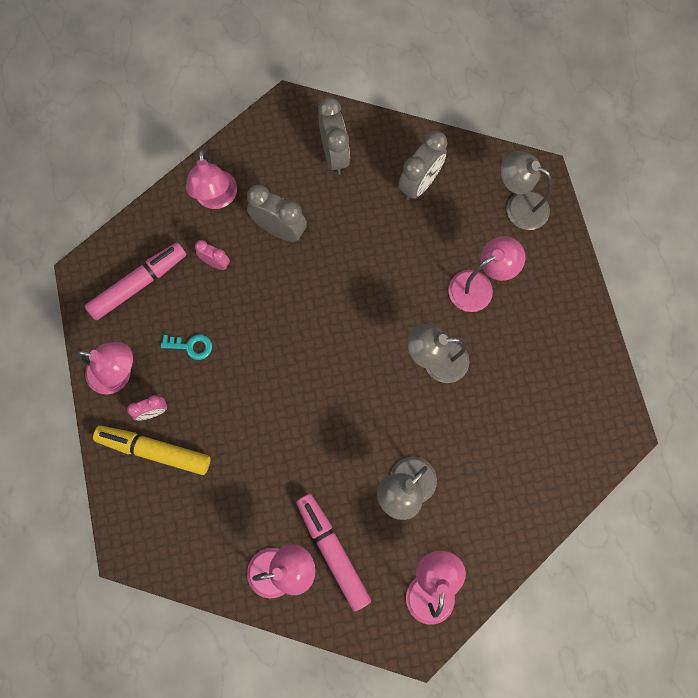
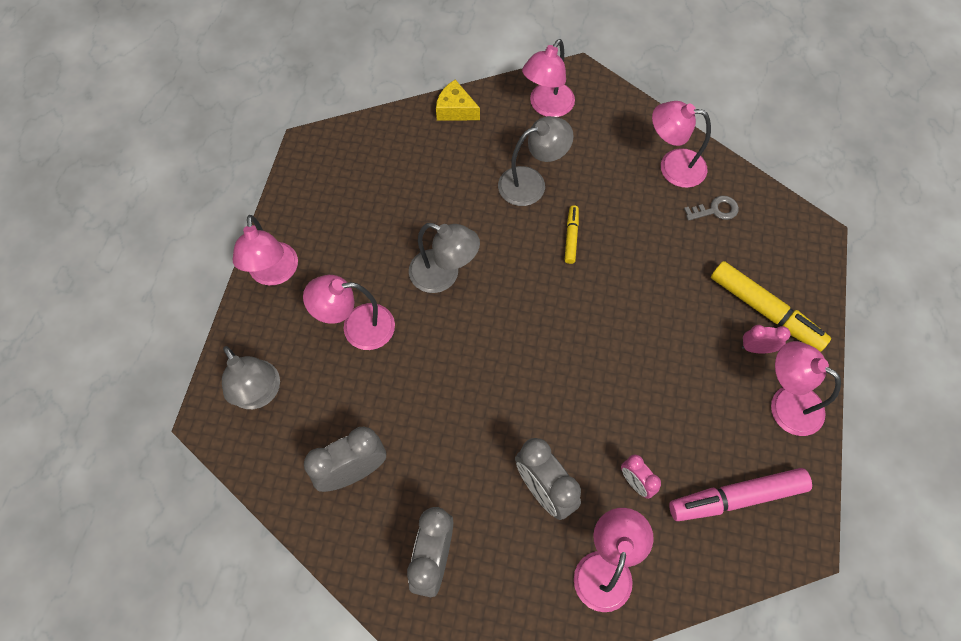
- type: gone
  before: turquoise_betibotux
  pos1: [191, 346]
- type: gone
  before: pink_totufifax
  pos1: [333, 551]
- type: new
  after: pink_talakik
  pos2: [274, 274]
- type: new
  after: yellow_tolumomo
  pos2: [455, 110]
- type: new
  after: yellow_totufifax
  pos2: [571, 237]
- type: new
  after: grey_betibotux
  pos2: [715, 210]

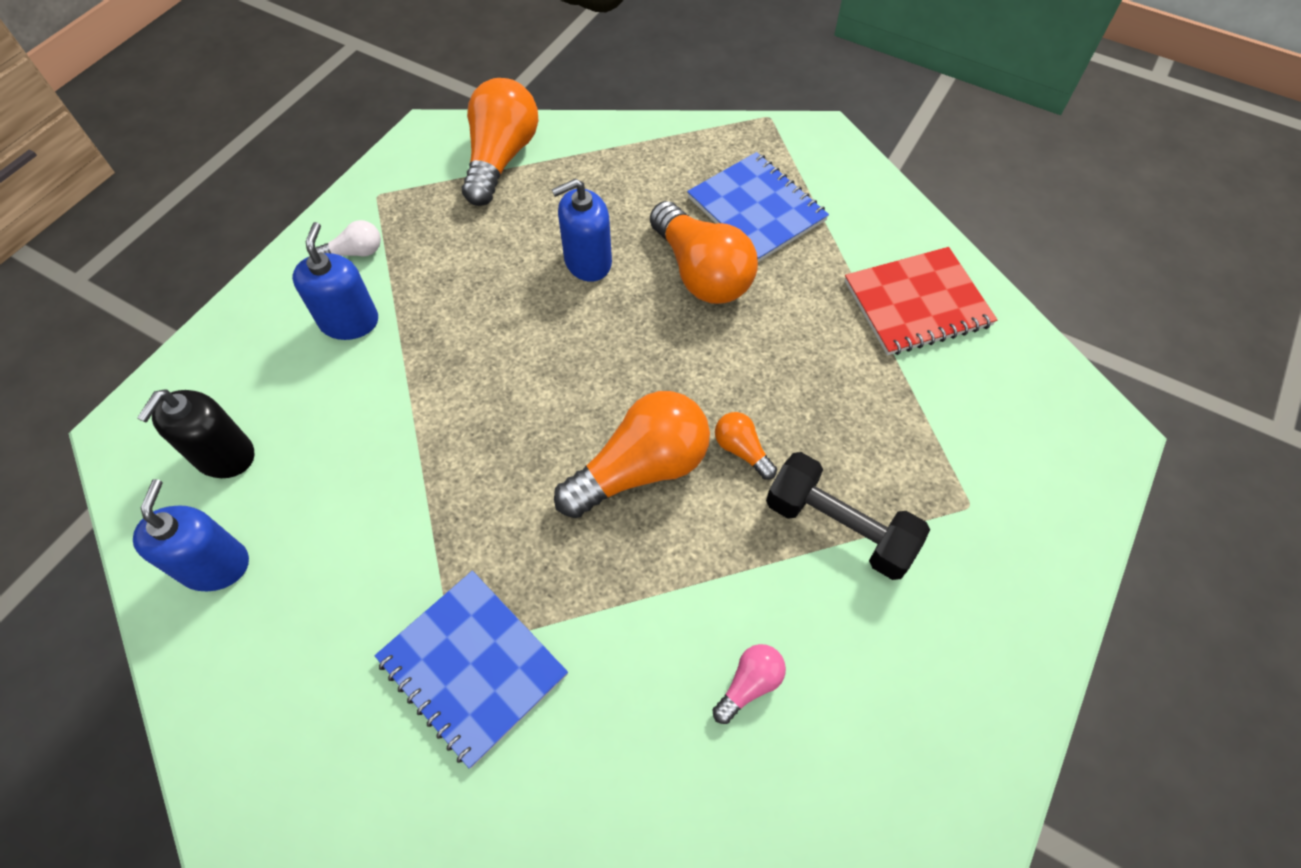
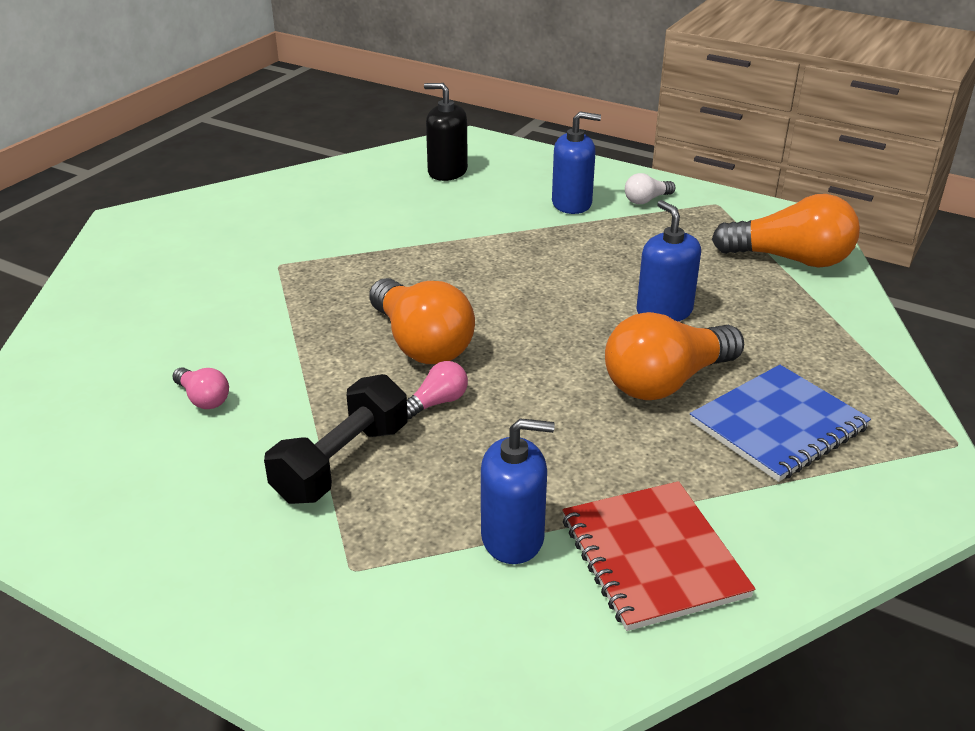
- type: shifted
  before: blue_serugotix
  pos1: [215, 565]
  pos2: [513, 537]
- type: rotated
  before: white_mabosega
  pos1: [356, 252]
  pos2: [646, 200]
  turn: 75
- type: gone
  before: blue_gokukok
  pos1: [472, 667]
- type: repainted
  before: orange_mabosega
  after: pink_mabosega
  pos1: [742, 450]
  pos2: [437, 402]

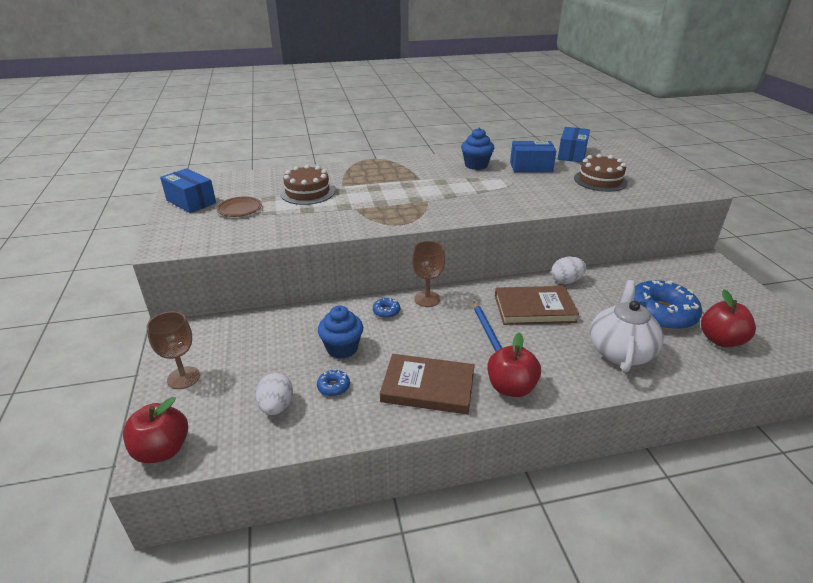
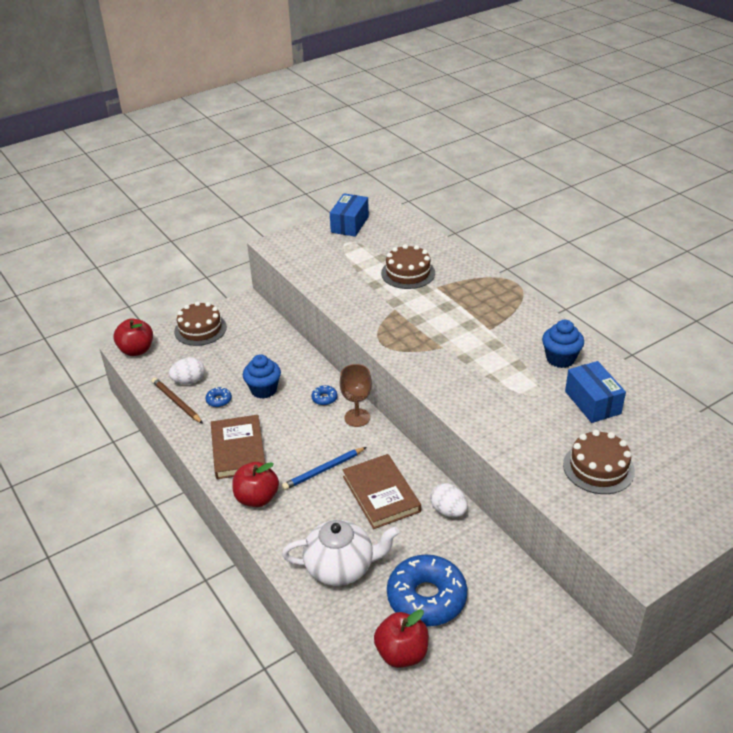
- type: swapped
  before: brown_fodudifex
  after: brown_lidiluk
  pos1: [183, 378]
  pos2: [200, 329]
- type: gone
  before: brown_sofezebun
  pos1: [240, 209]
- type: gone
  before: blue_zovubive
  pos1: [571, 154]
- type: new
  after: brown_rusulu
  pos2: [177, 402]

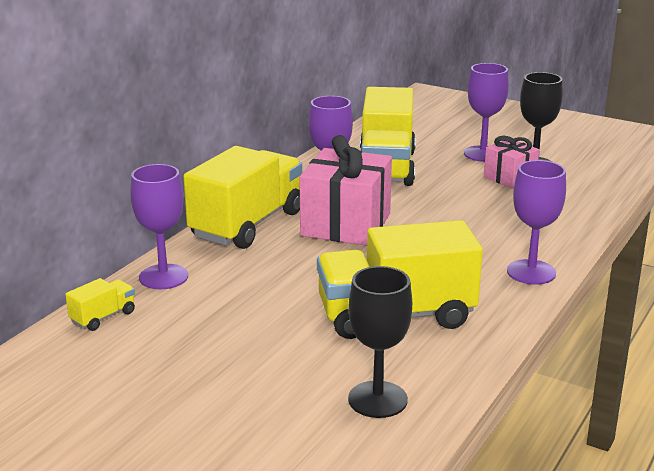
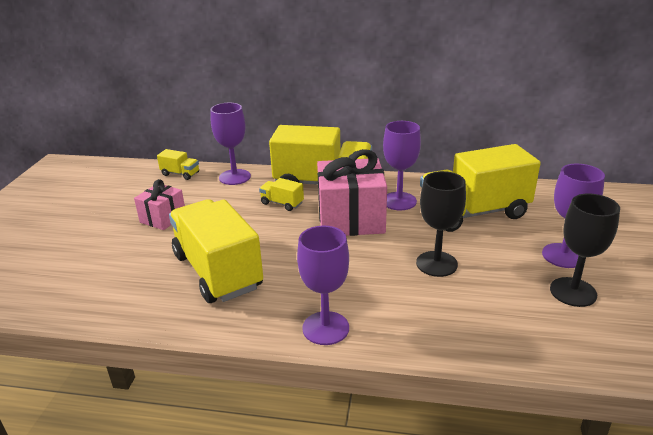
- type: shifted
  before: black_fodudifex
  pos1: [377, 399]
  pos2: [436, 264]
- type: shifted
  before: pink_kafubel
  pos1: [510, 178]
  pos2: [163, 218]
- type: new
  after: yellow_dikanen
  pos2: [282, 203]

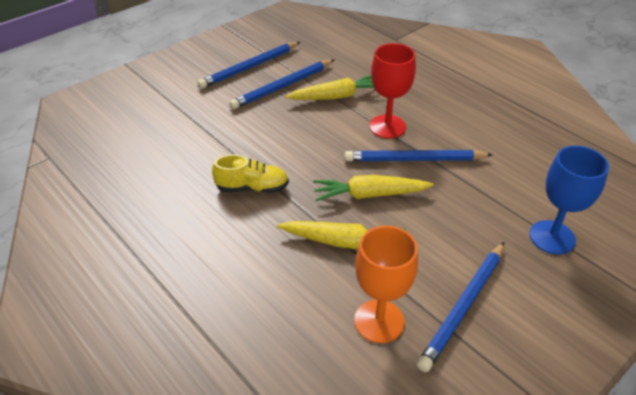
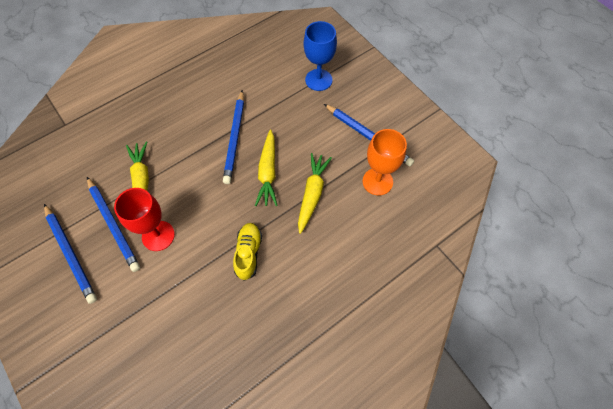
- type: shifted
  before: red_fodudifex
  pos1: [387, 126]
  pos2: [158, 236]

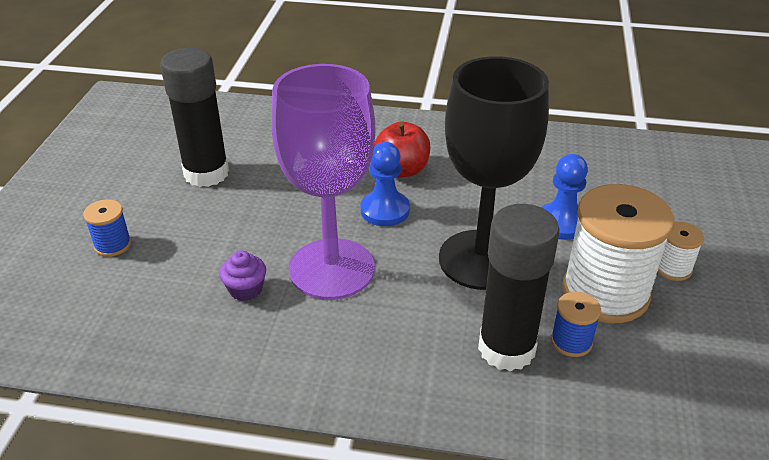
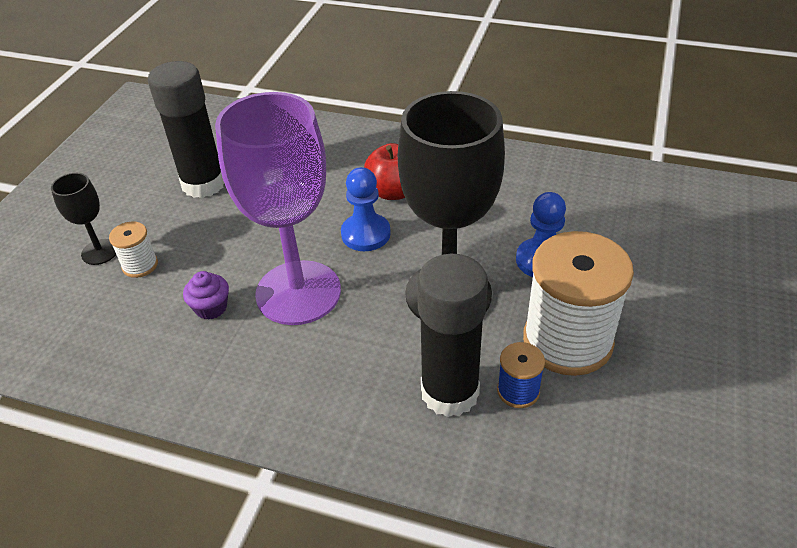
- type: swapped
  before: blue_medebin
  after: black_fodudifex
  pos1: [113, 245]
  pos2: [100, 252]
- type: shifted
  before: white_medebin
  pos1: [672, 268]
  pos2: [140, 265]

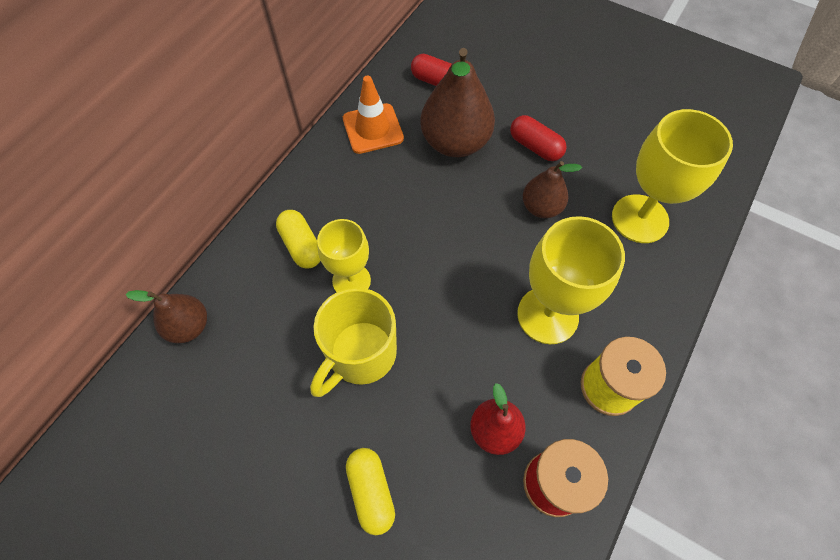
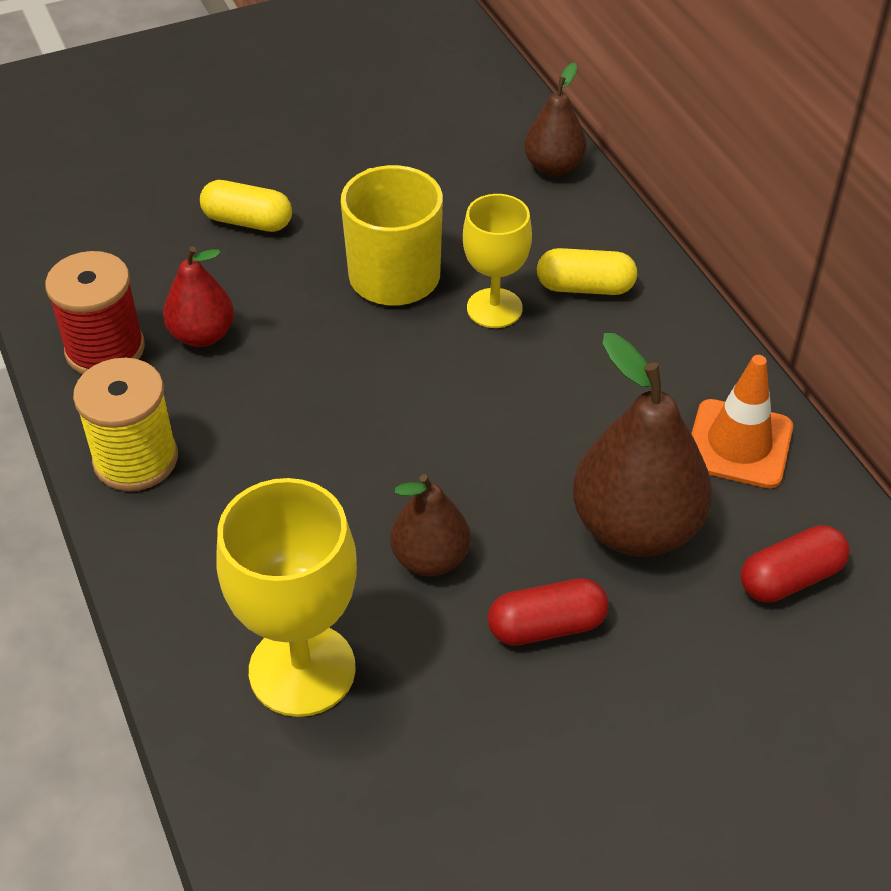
- type: gone
  before: yellow_fodudifex
  pos1: [547, 315]

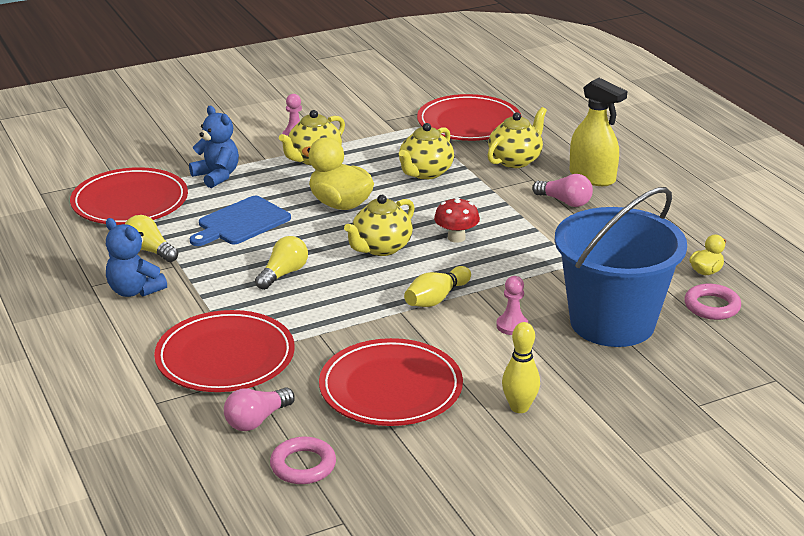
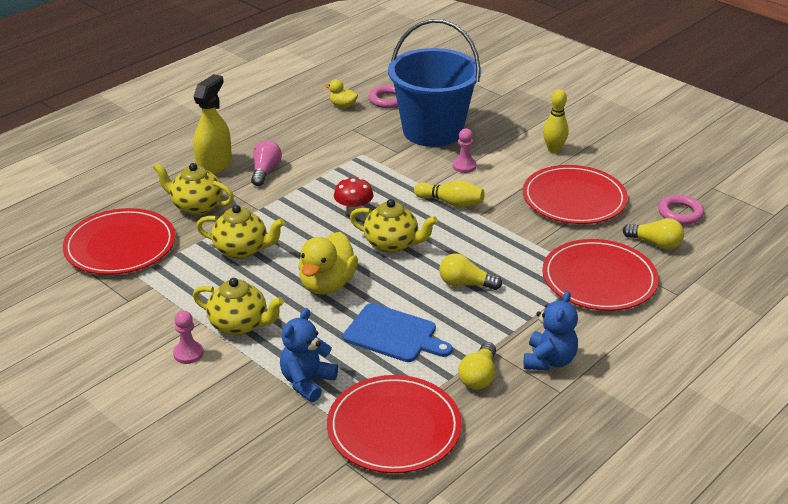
- type: repainted
  before: pink_mabosega
  after: yellow_mabosega
  pos1: [257, 420]
  pos2: [655, 243]

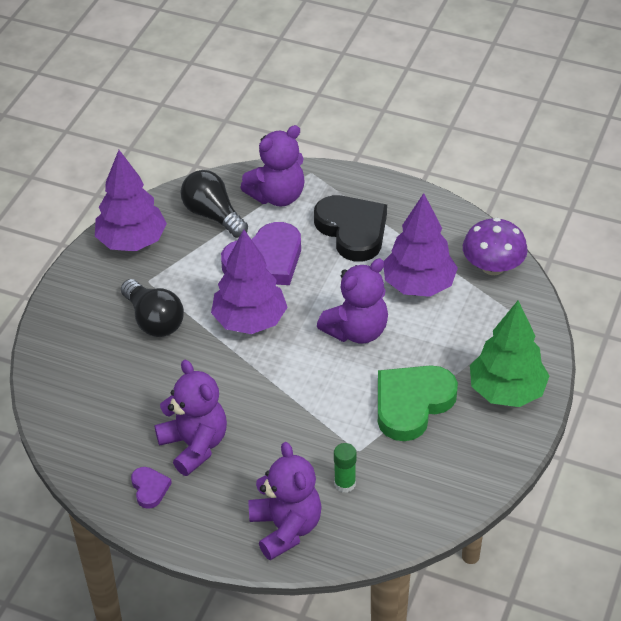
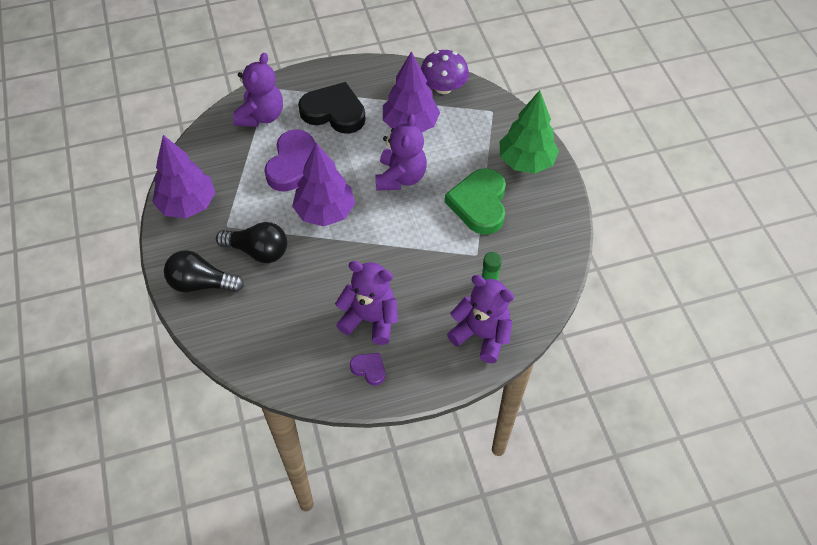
- type: shifted
  before: black_mabosega
  pos1: [213, 215]
  pos2: [201, 283]

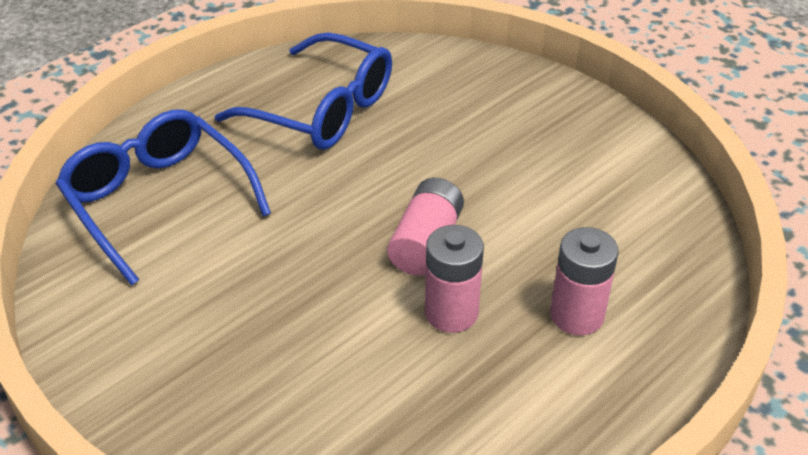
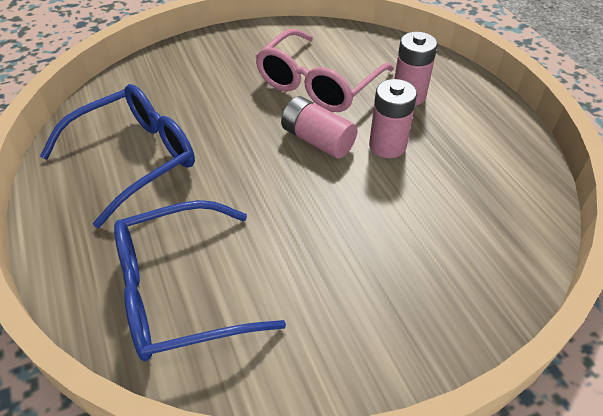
- type: new
  after: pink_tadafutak
  pos2: [318, 84]

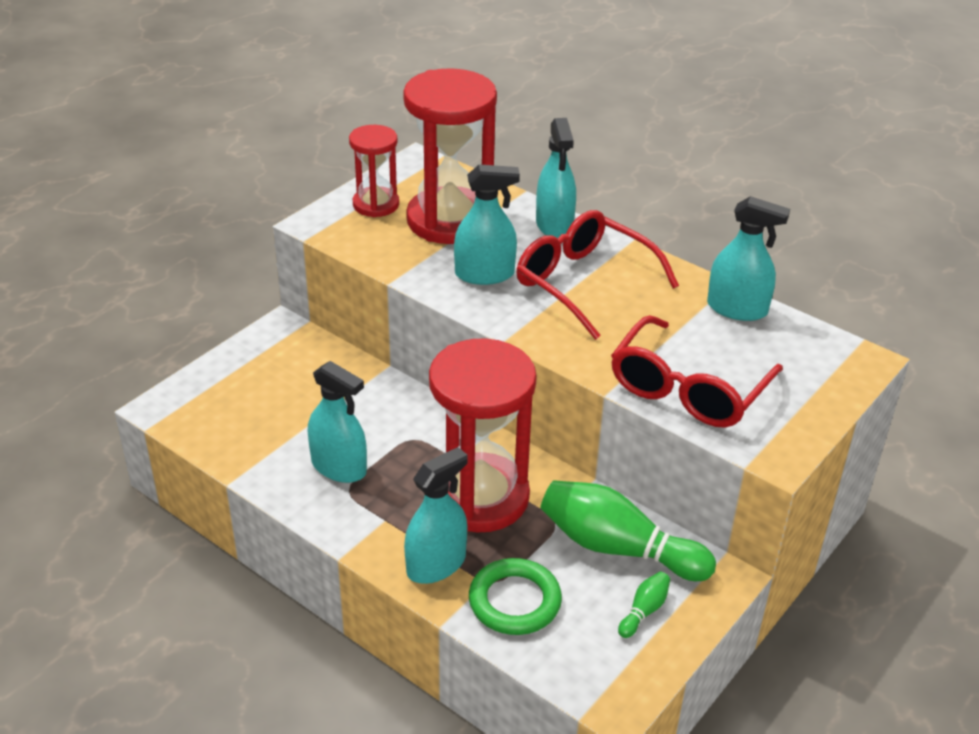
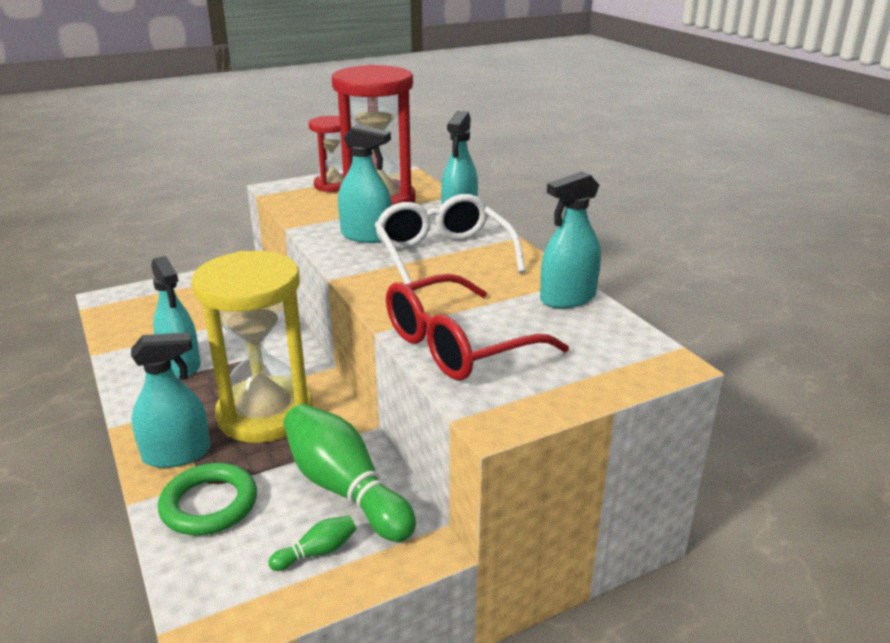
- type: repainted
  before: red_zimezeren
  after: yellow_zimezeren
  pos1: [479, 497]
  pos2: [265, 414]
- type: repainted
  before: red_tadafutak
  after: white_tadafutak
  pos1: [584, 283]
  pos2: [443, 256]
- type: rotated
  before: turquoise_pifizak
  pos1: [737, 309]
  pos2: [568, 298]
  turn: 105

